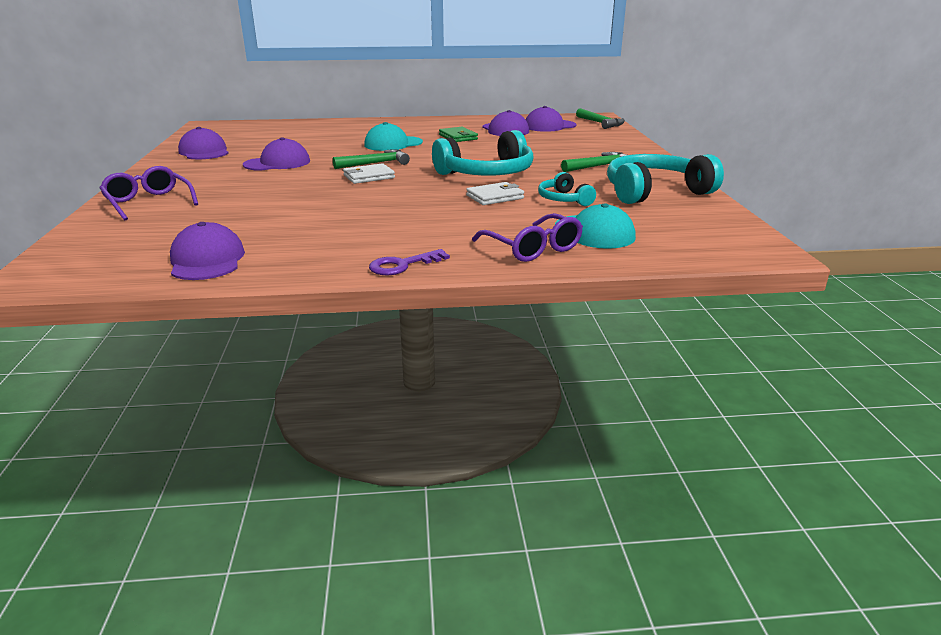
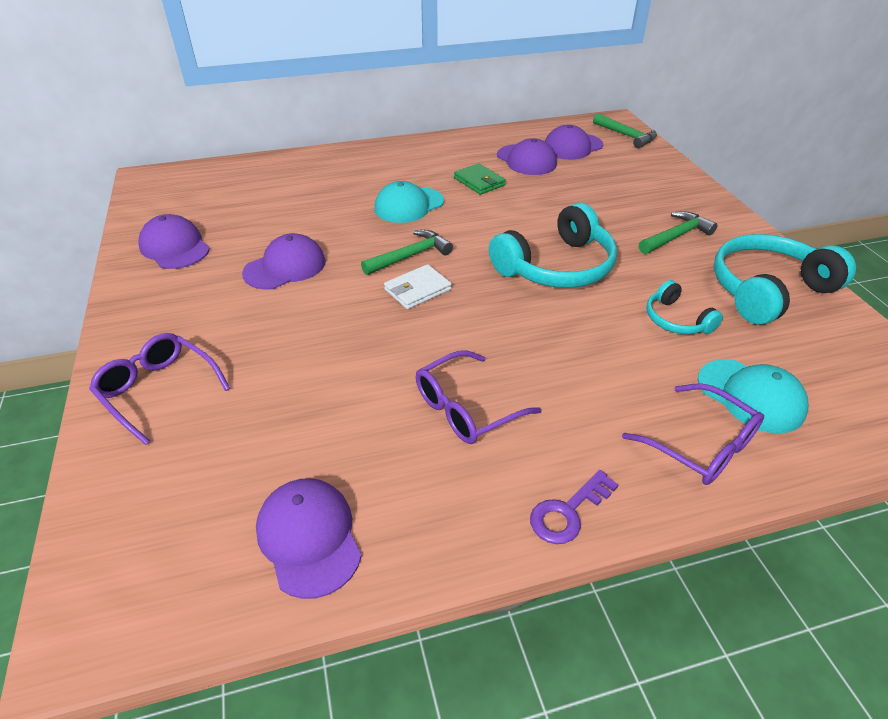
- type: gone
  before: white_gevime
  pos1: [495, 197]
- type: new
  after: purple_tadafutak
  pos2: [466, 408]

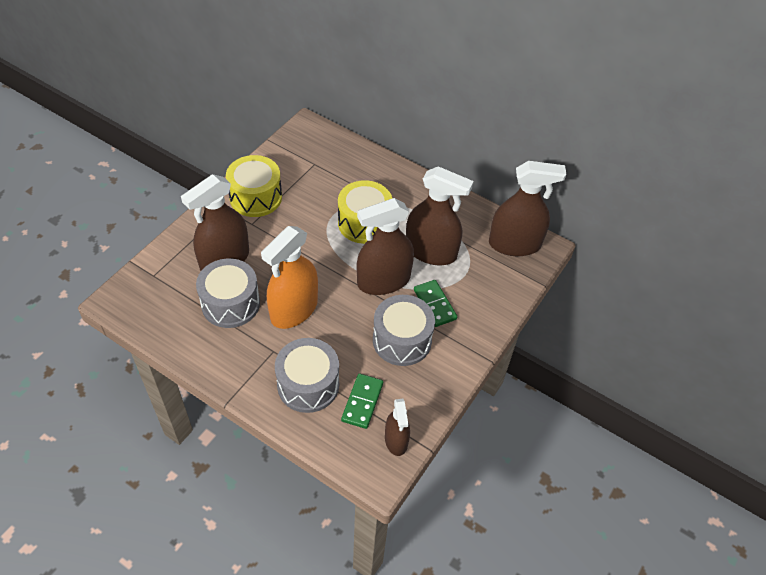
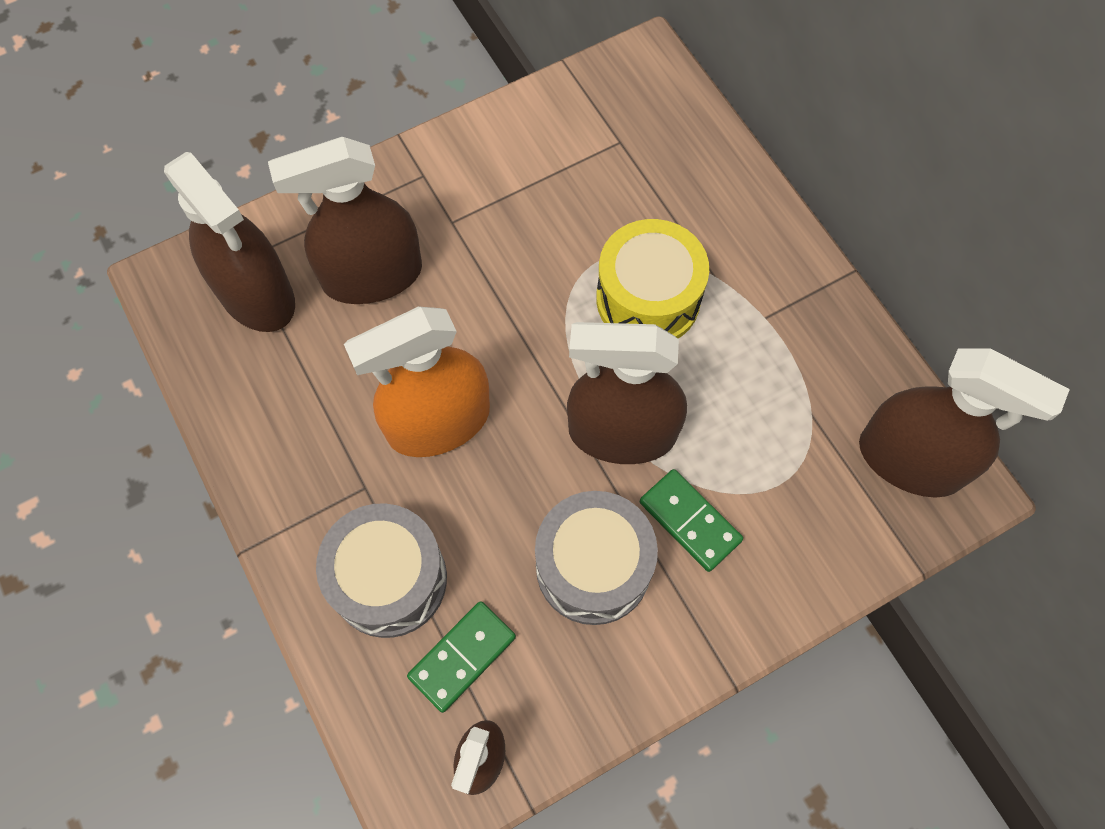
- type: gone
  before: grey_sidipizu
  pos1: [230, 303]
- type: gone
  before: yellow_sidipizu
  pos1: [255, 197]
- type: shifted
  before: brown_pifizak
  pos1: [431, 251]
  pos2: [256, 294]
- type: rotated
  before: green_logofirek
  pos1: [434, 304]
  pos2: [689, 521]
  turn: -45

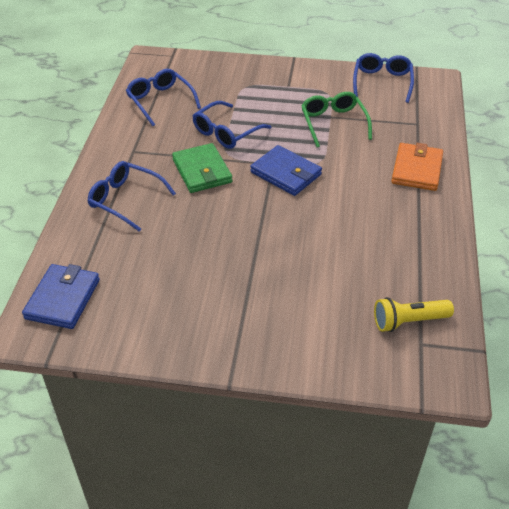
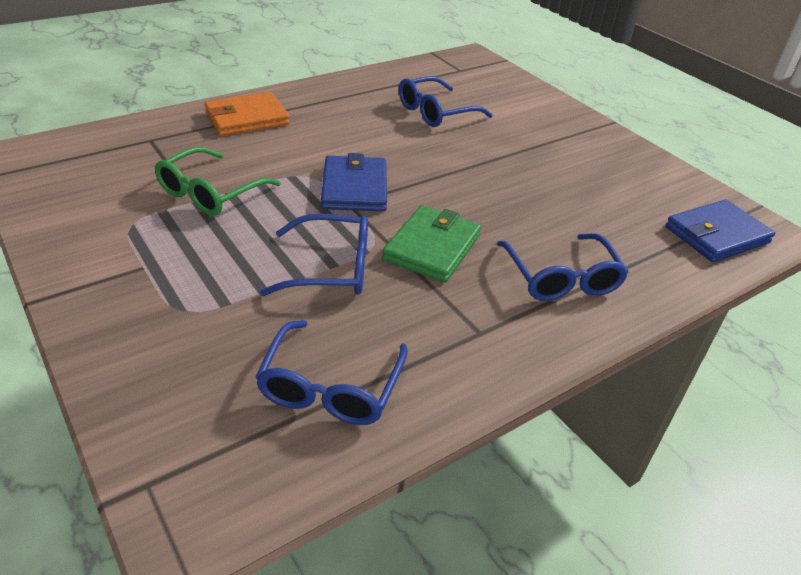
- type: shifted
  before: blue_tadafutak
  pos1: [382, 82]
  pos2: [436, 112]
- type: gone
  before: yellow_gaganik
  pos1: [408, 321]

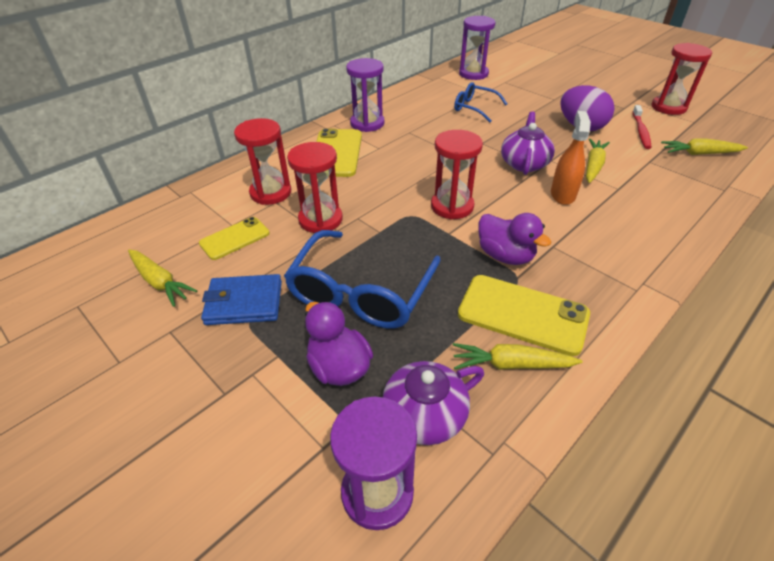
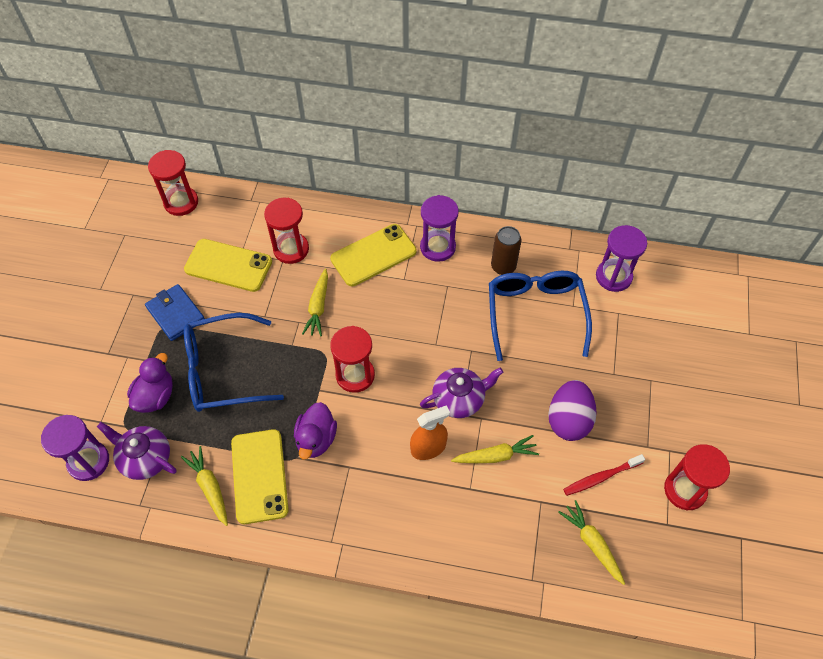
- type: shifted
  before: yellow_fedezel
  pos1: [160, 282]
  pos2: [318, 307]
- type: scaled
  before: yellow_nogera
  pos1: [234, 238]
  pos2: [228, 265]
  scale: 1.6
- type: shifted
  before: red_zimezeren
  pos1: [320, 219]
  pos2: [181, 202]
- type: scaled
  before: blue_tadafutak
  pos1: [474, 108]
  pos2: [535, 313]
  scale: 1.78
- type: new
  after: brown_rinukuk
  pos2: [503, 266]

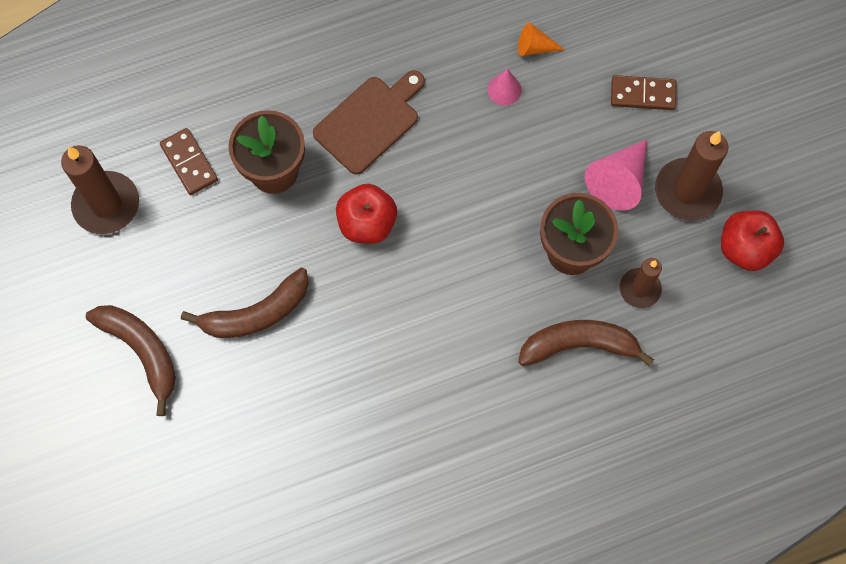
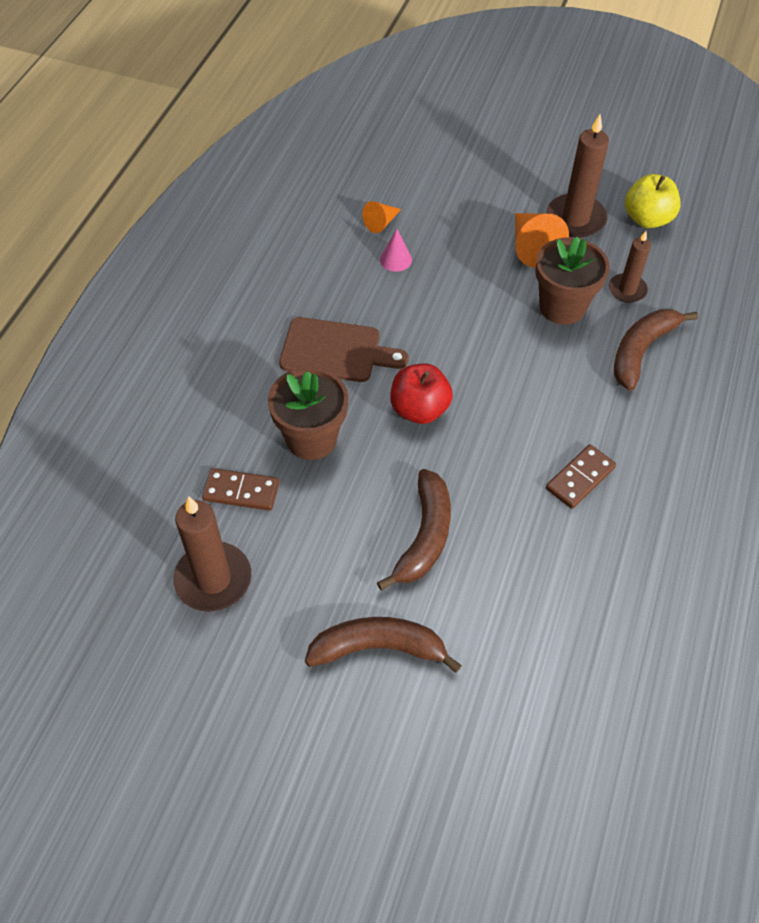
- type: rotated
  before: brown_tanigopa
  pos1: [370, 122]
  pos2: [336, 351]
  turn: 105
- type: repainted
  before: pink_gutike
  after: orange_gutike
  pos1: [619, 180]
  pos2: [532, 247]
- type: shifted
  before: brown_logofirek
  pos1: [643, 94]
  pos2: [580, 478]
- type: repainted
  before: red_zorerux
  after: yellow_zorerux
  pos1: [744, 249]
  pos2: [647, 219]

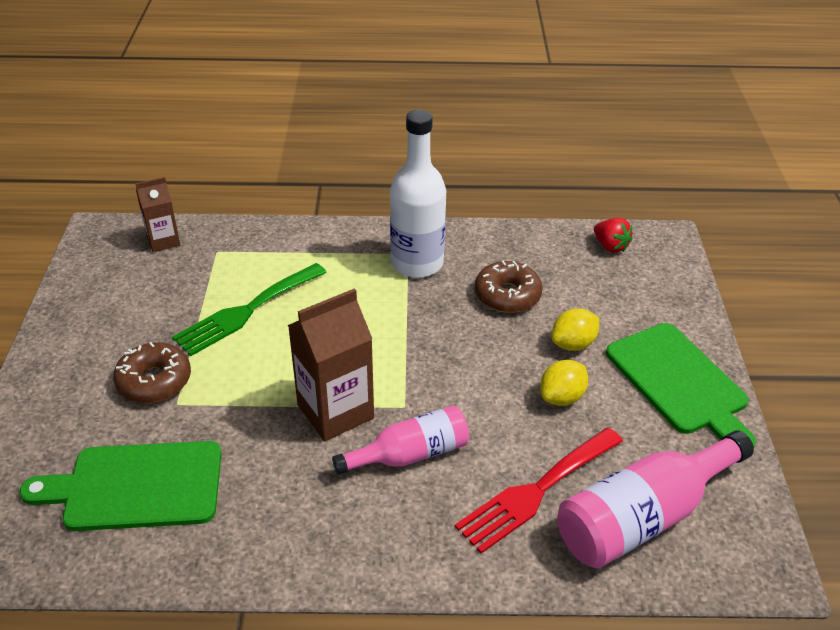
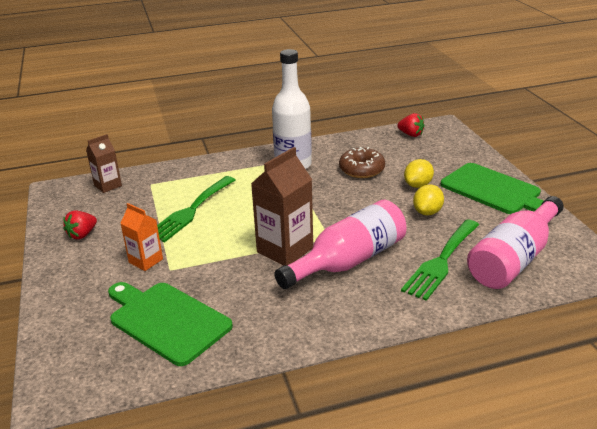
- type: rotated
  before: green_tanigopa
  pos1: [136, 486]
  pos2: [166, 320]
  turn: 60
- type: swapped
  before: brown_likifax
  after: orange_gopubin
  pos1: [154, 381]
  pos2: [146, 261]
- type: scaled
  before: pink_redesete
  pos1: [410, 454]
  pos2: [349, 261]
  scale: 1.55
- type: repainted
  before: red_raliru
  after: green_raliru
  pos1: [536, 491]
  pos2: [441, 261]
- type: new
  after: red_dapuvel
  pos2: [82, 235]

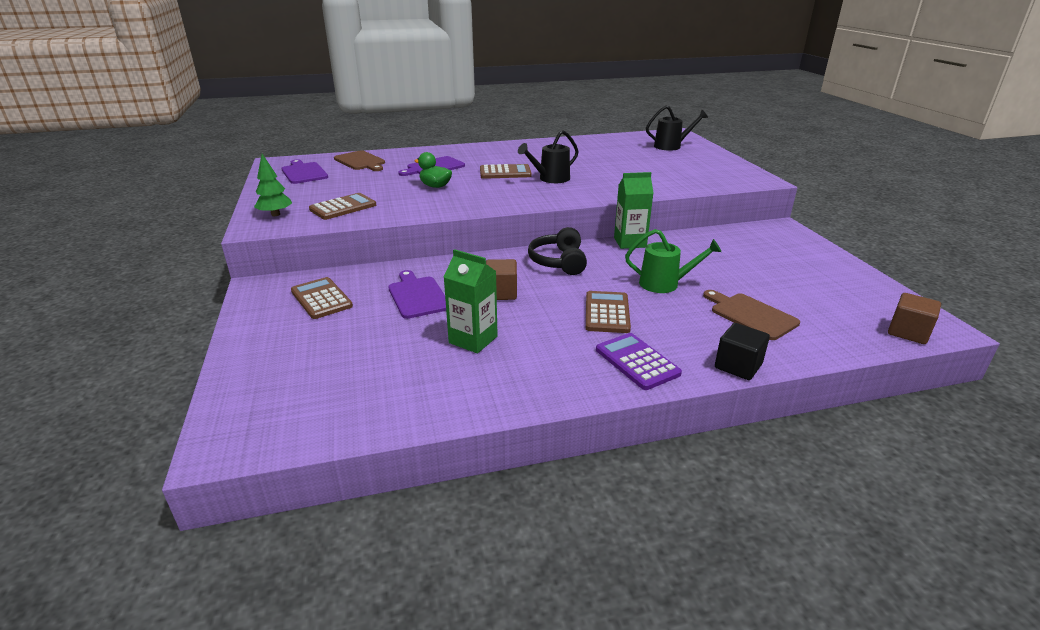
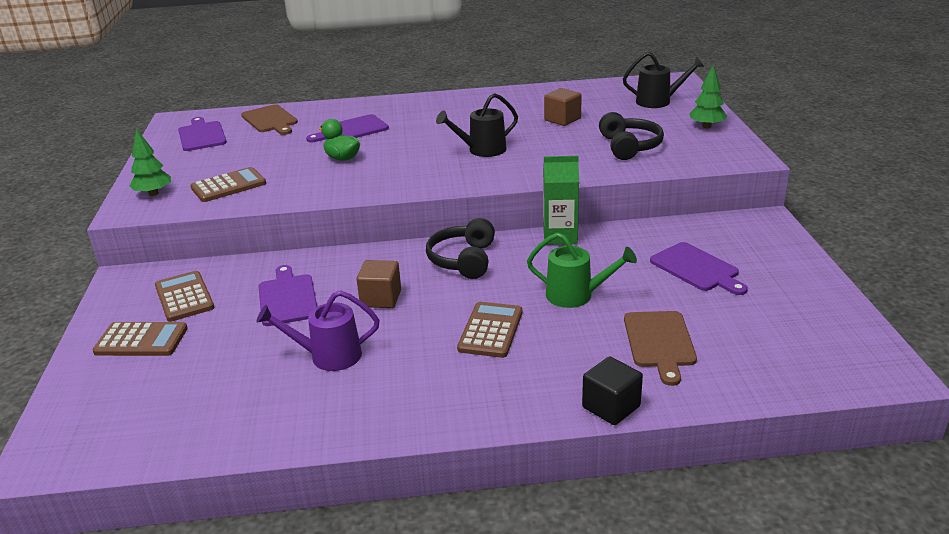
- type: swapped
  before: green_gopubin
  after: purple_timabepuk
  pos1: [473, 339]
  pos2: [328, 356]
- type: shifted
  before: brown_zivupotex
  pos1: [505, 172]
  pos2: [141, 340]
- type: gone
  before: purple_zivupotex
  pos1: [637, 362]
- type: rotated
  before: brown_tanigopa
  pos1: [750, 315]
  pos2: [659, 342]
  turn: -150
- type: shifted
  before: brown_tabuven
  pos1: [908, 332]
  pos2: [562, 119]
- type: new
  after: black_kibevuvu
  pos2: [629, 146]
- type: new
  after: purple_tanigopa
  pos2: [697, 268]
- type: new
  after: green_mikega
  pos2: [706, 126]

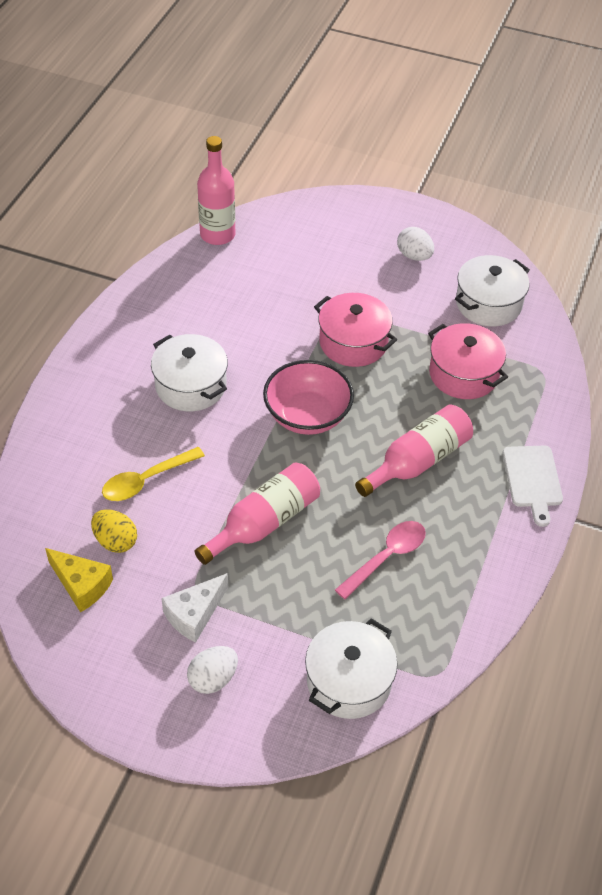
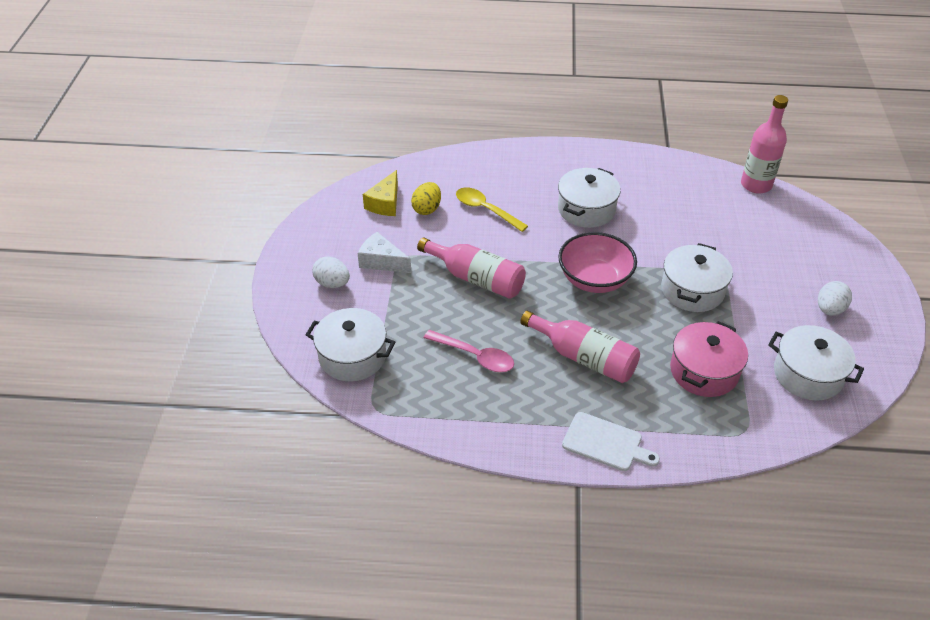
- type: repainted
  before: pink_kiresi
  after: white_kiresi
  pos1: [353, 342]
  pos2: [692, 290]
- type: rotated
  before: white_tanigopa
  pos1: [532, 480]
  pos2: [605, 443]
  turn: -135

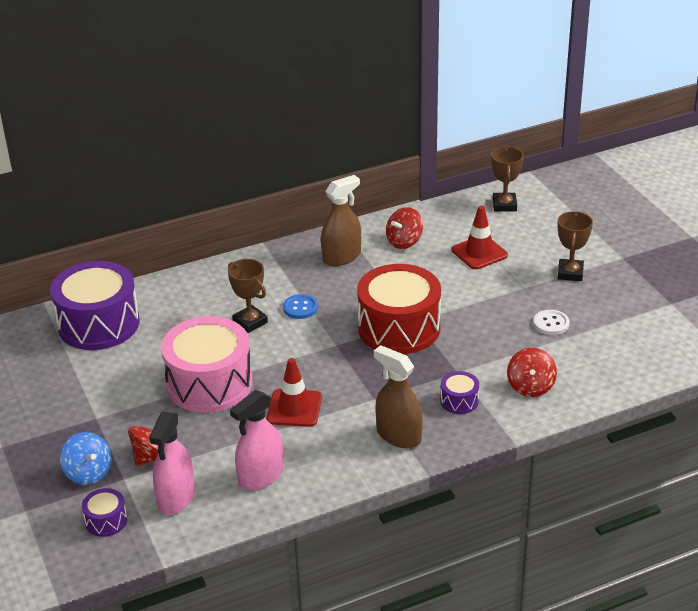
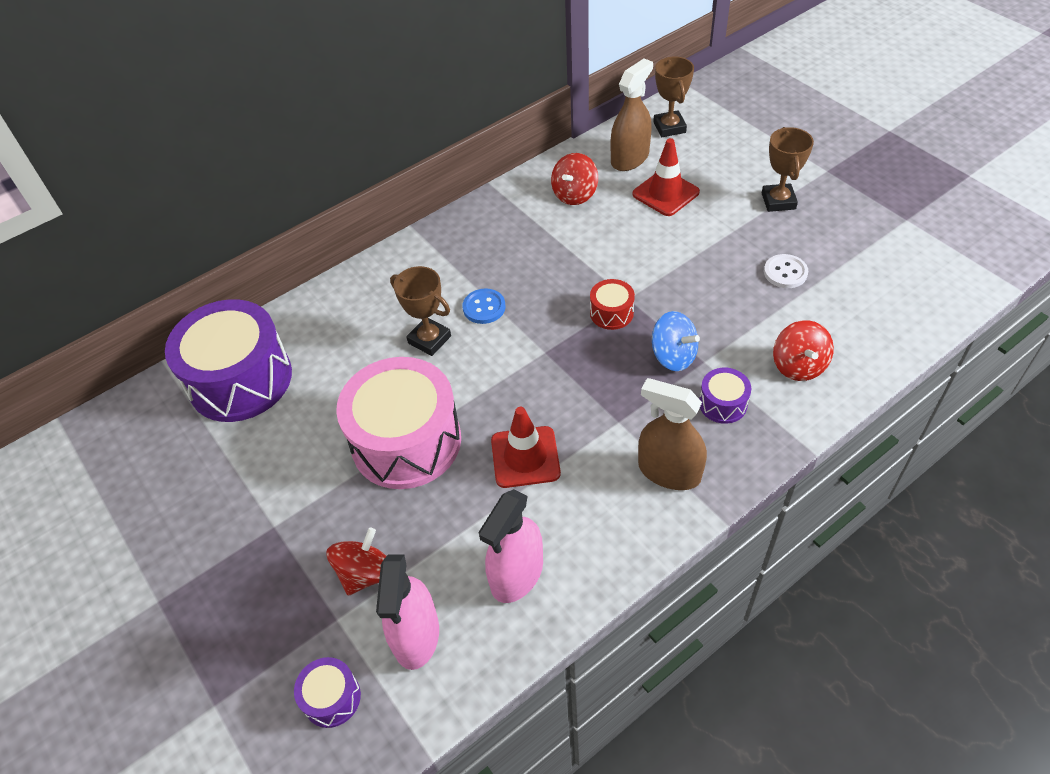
- type: shifted
  before: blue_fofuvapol
  pos1: [88, 473]
  pos2: [673, 356]
- type: shifted
  before: brown_pifizak
  pos1: [341, 257]
  pos2: [630, 158]
- type: scaled
  before: red_sidipizu
  pos1: [399, 328]
  pos2: [611, 313]
  scale: 0.43

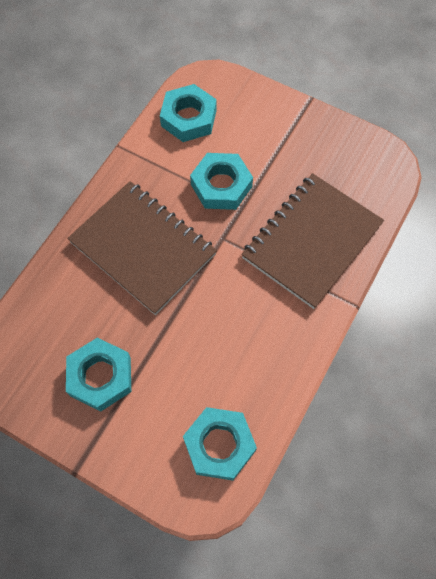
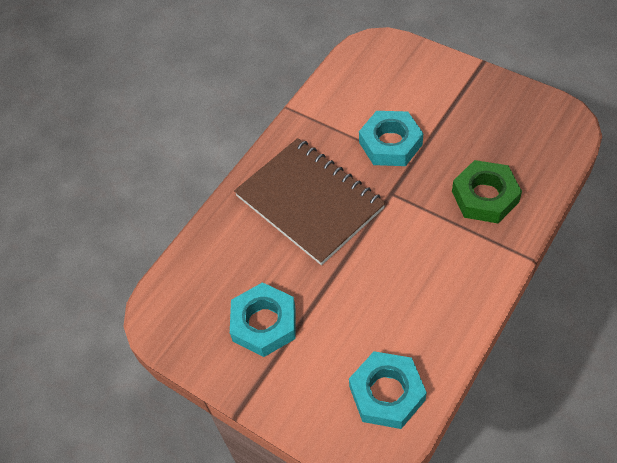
- type: gone
  before: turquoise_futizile
  pos1: [188, 118]
- type: swapped
  before: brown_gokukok
  after: green_futizile
  pos1: [311, 241]
  pos2: [485, 196]

